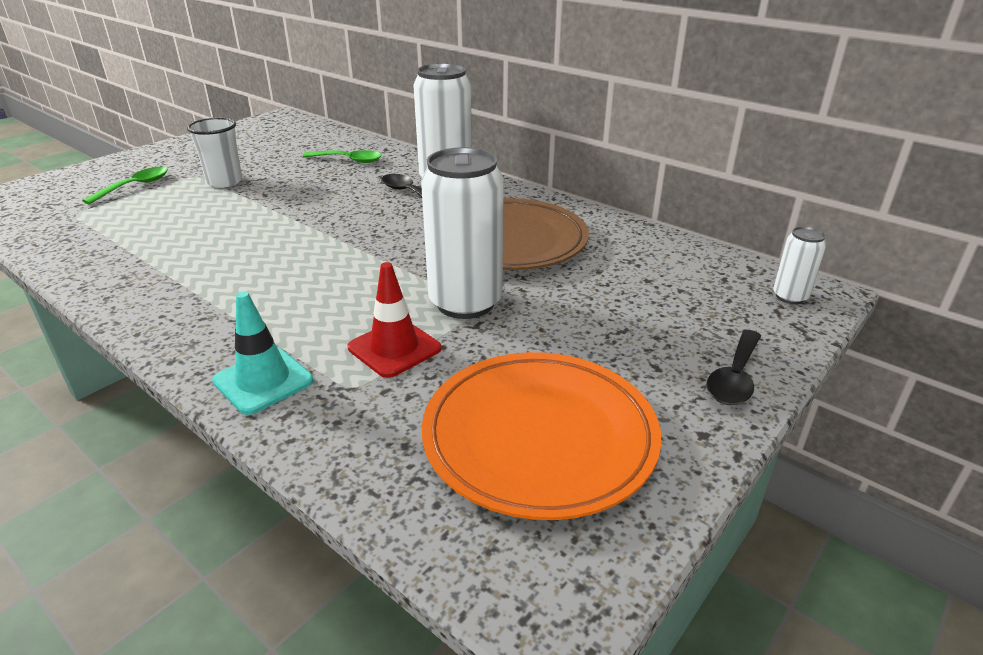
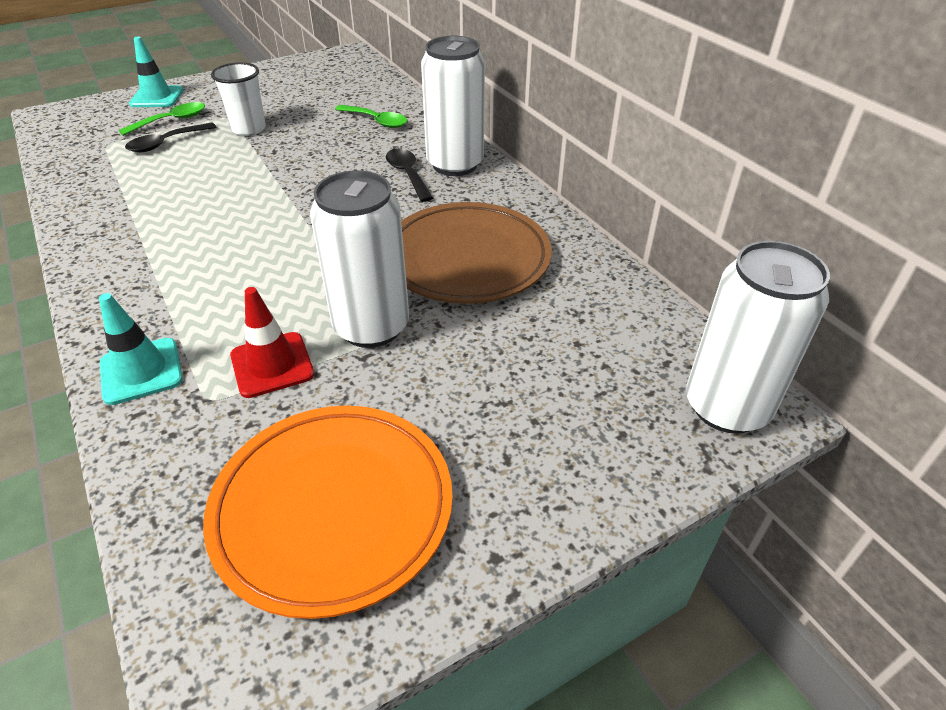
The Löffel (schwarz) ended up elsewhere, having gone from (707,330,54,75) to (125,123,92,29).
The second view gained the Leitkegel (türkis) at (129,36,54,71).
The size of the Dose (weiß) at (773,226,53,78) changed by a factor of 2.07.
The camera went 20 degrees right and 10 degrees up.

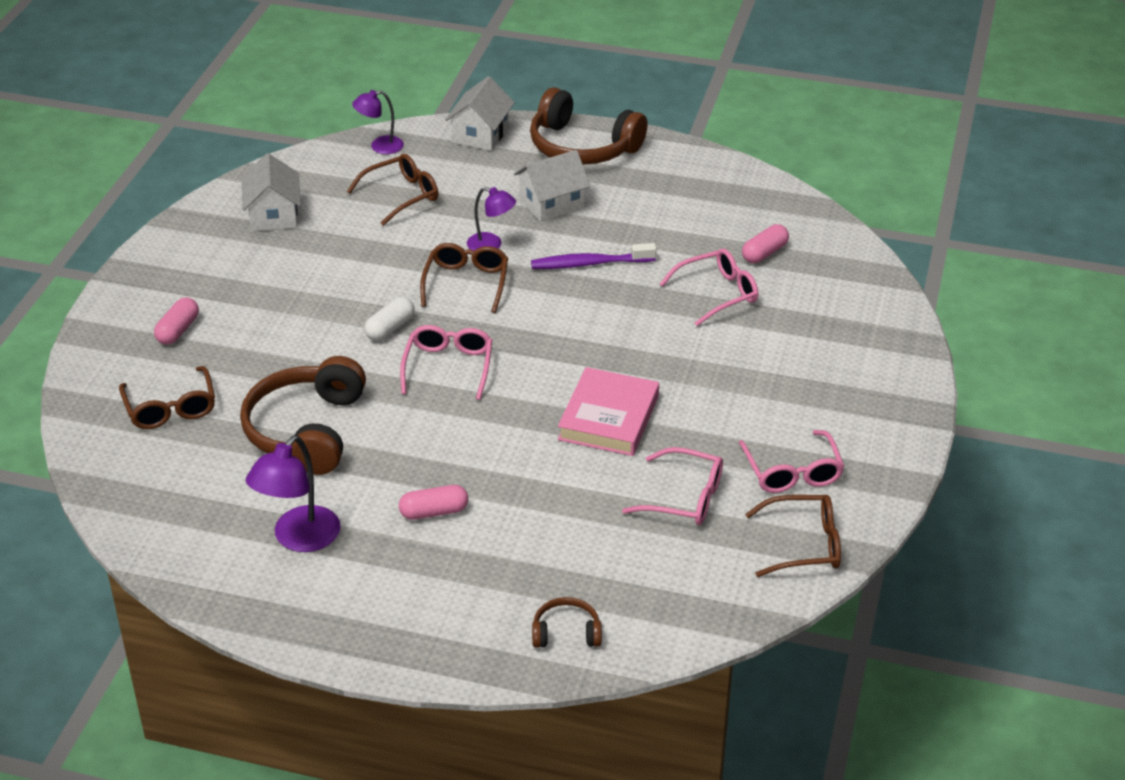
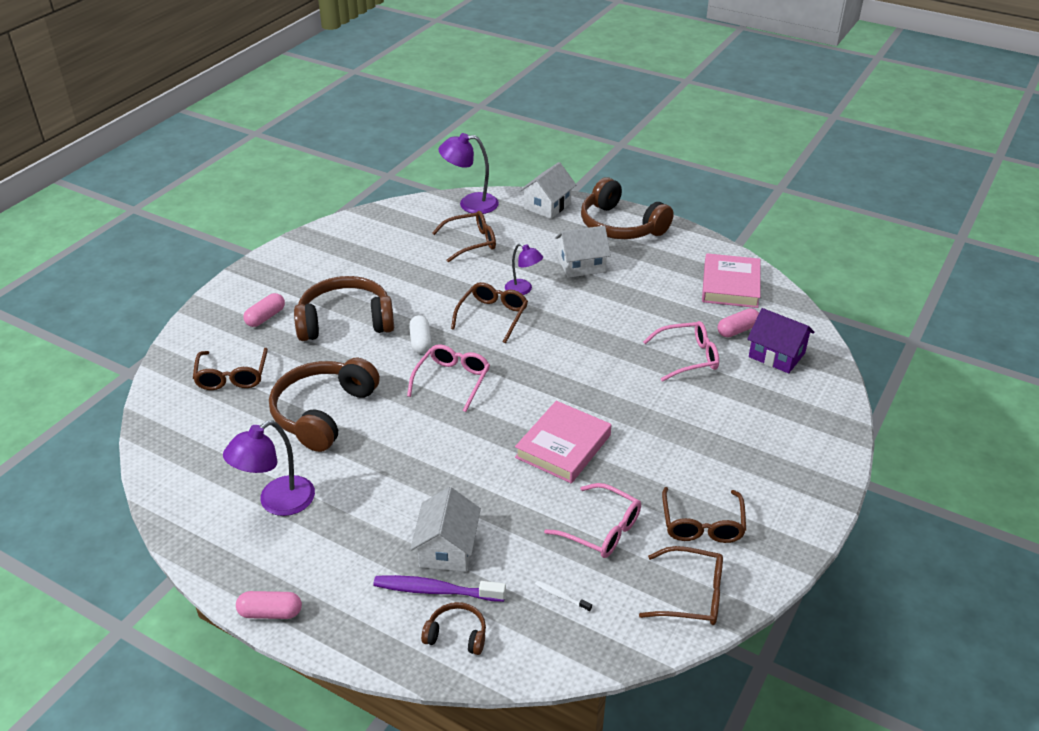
The Kapsel (rosa) ended up elsewhere, having gone from (399,485,69,35) to (236,591,66,28).
The second view gained the Kopfhörer (braun) at (294,276,100,65).
The Zahnbürste (lila) ended up elsewhere, having gone from (531,243,126,26) to (373,575,133,27).
The Kapsel (weiß) at (364,297,51,44) ended up facing another way, 60 degrees counterclockwise from before.
The Haus (weiß) ended up elsewhere, having gone from (242,153,59,79) to (410,487,71,85).
The size of the Lampe (lila) at (352,90,52,64) changed by a factor of 1.58.
The second view gained the Zahnbürste (weiß) at (535,580,57,32).
What was the Brille (rosa) at (739,430,106,63) turned into the Brille (braun) at (662,487,84,56).
The second view gained the Buch (rosa) at (702,253,58,55).
The second view gained the Haus (lila) at (747,308,67,65).
The camera went 15 degrees right and 0 degrees up.

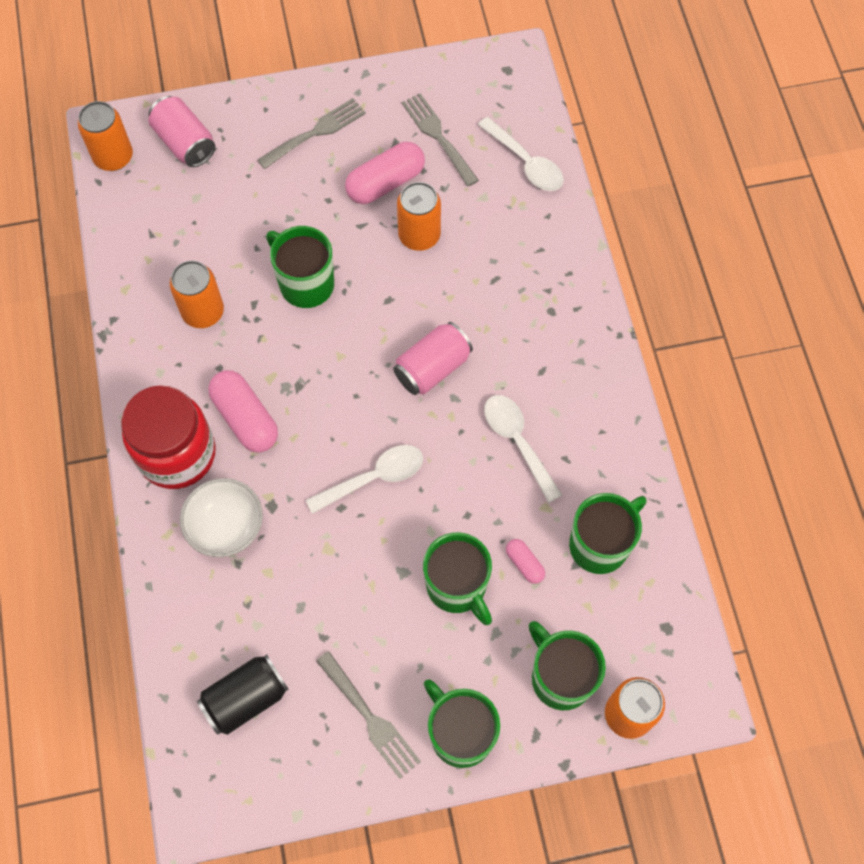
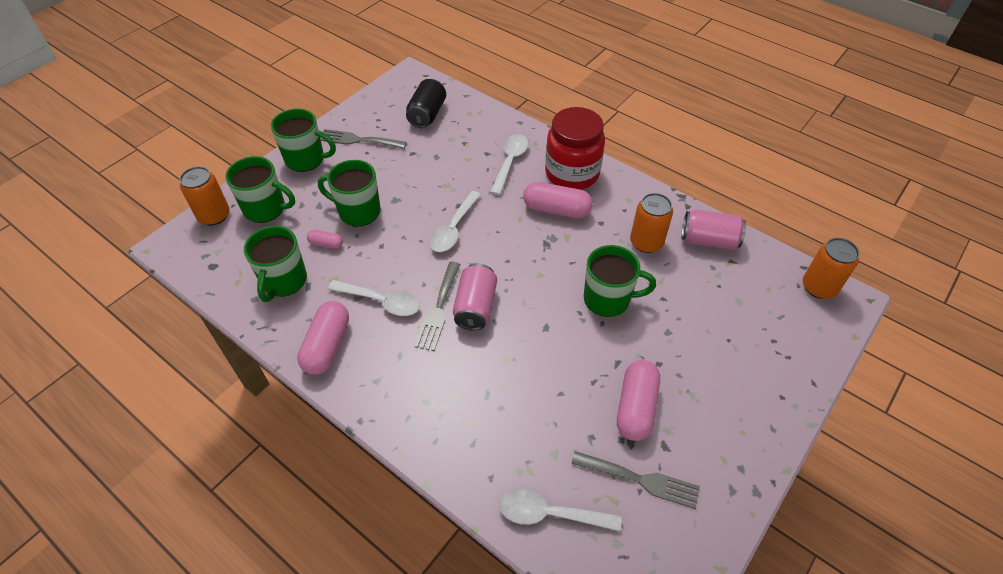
The second view gained the Kapsel (rosa) at (297,301,52,74).
The Gabel (grau) ended up elsewhere, having gone from (257,98,109,71) to (415,261,45,90).
Where the Schüssel (weiß) stood at (180,478,83,79), the Löffel (weiß) came to stand at (490,134,38,61).
The Dose (rosa) ended up elsewhere, having gone from (149,96,66,71) to (681,209,65,41).
The second view lost the Dose (orange) at (397,182,44,69).
The camera went 140 degrees right and 15 degrees down.

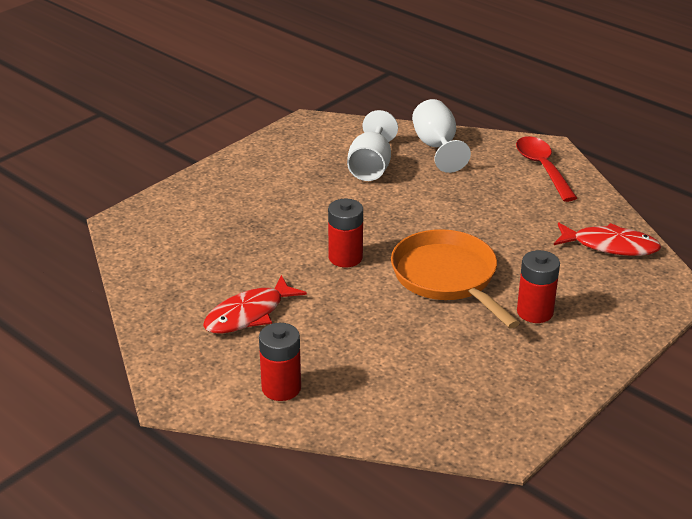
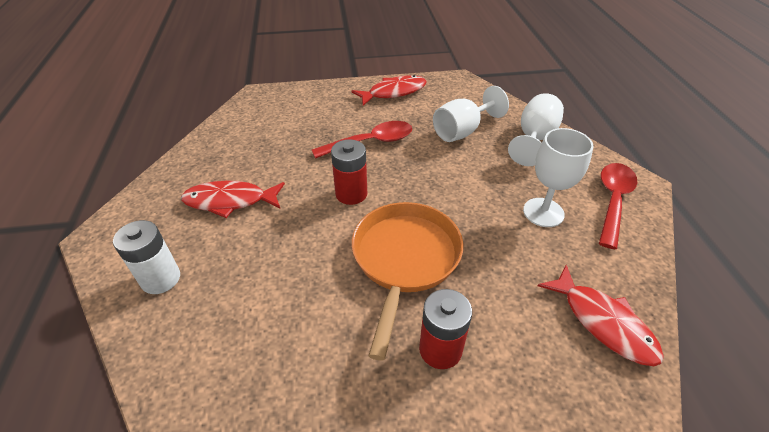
What was the Batterie (rot) at (259,323,42,78) turned into the Batterie (weiß) at (113,220,67,74).
The second view gained the Löffel (rot) at (312,121,100,38).
The second view gained the Fisch (rot) at (352,75,75,31).
The second view gained the Kelch (weiß) at (523,128,70,99).
The camera went 40 degrees right and 10 degrees up.

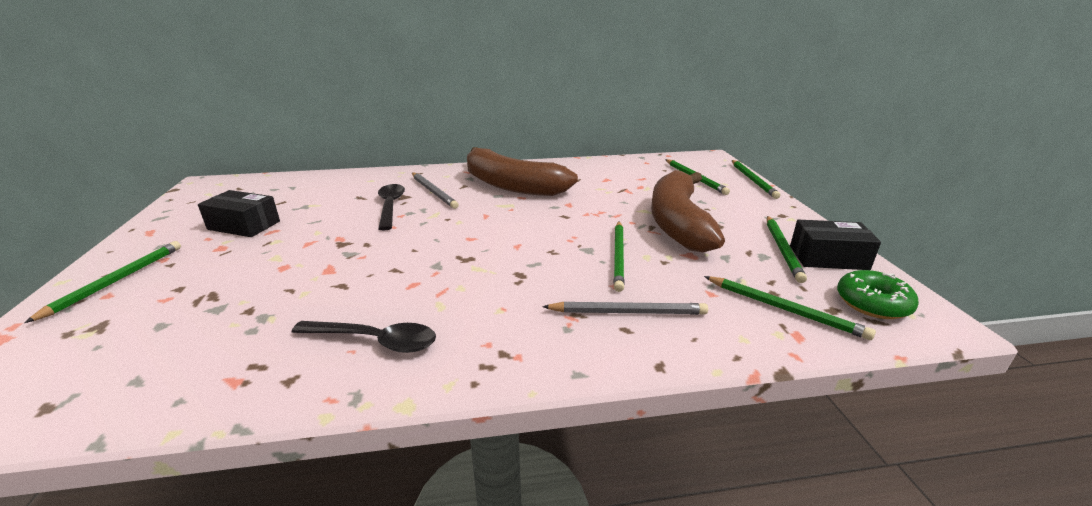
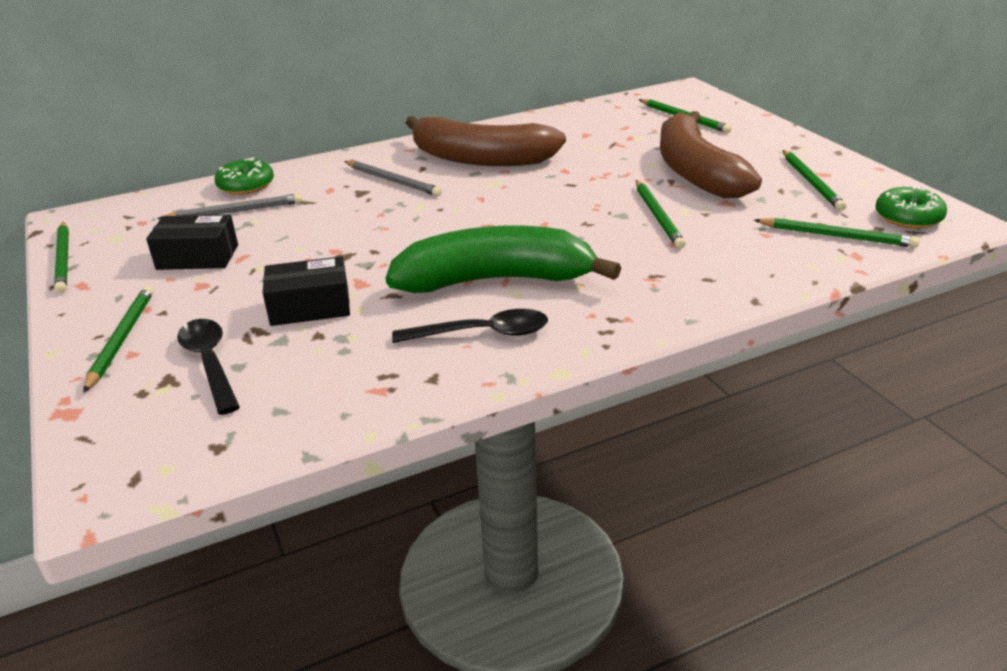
The Bleistift (grün) ended up elsewhere, having gone from (732,160,48,39) to (54,222,15,71).
The Bleistift (grau) ended up elsewhere, having gone from (542,302,166,13) to (157,193,146,26).
The Löffel (schwarz) ended up elsewhere, having gone from (378,184,27,47) to (177,319,63,96).
The second view gained the Donut (grün) at (215,157,59,38).
The Schachtel (schwarz) ended up elsewhere, having gone from (790,220,91,50) to (263,256,87,70).
The second view gained the Banane (grün) at (386,225,235,68).
The camera went 15 degrees left and 5 degrees up.

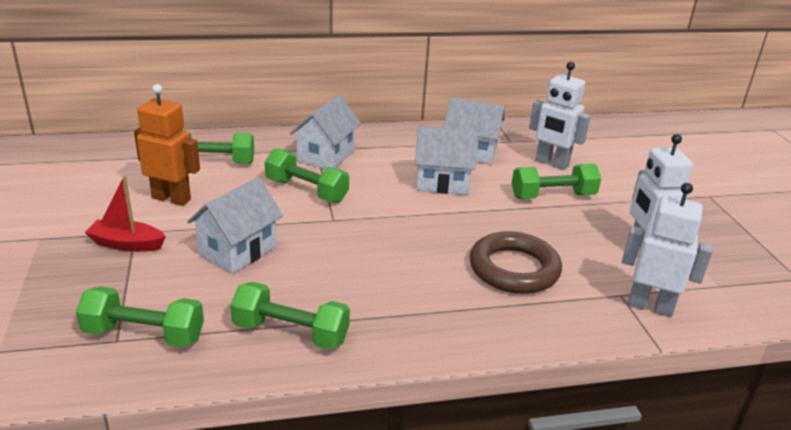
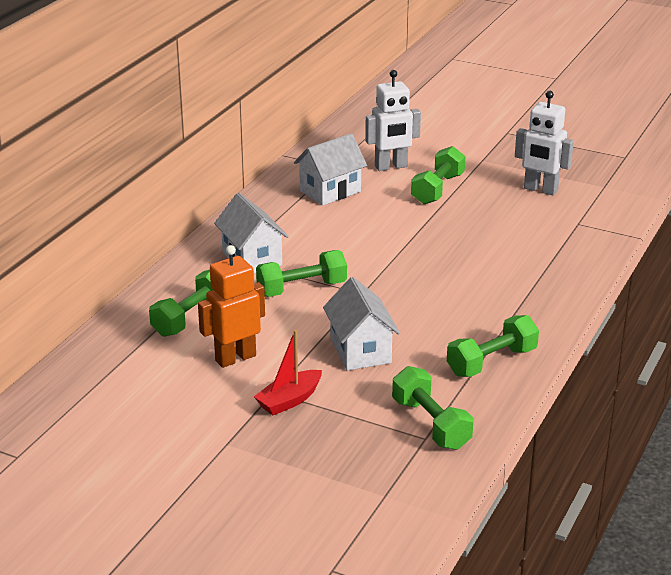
The Hantel (grün) at (76,286,128,61) ended up facing another way, 75 degrees counterclockwise from before.
The second view lost the Haus (weiß) at (415,127,63,68).
The second view lost the Ring (braun) at (470,231,92,63).
The second view lost the Roboter (weiß) at (622,183,91,134).
The camera went 50 degrees left and 0 degrees up.

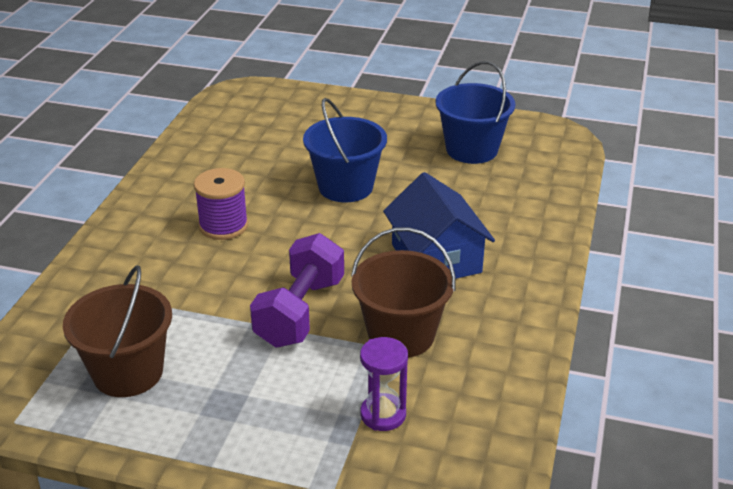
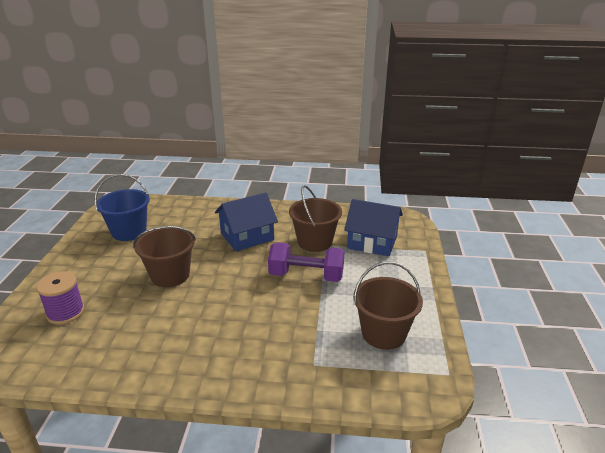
The Garnrolle (lila) ended up elsewhere, having gone from (194,168,54,72) to (36,271,49,54).
What was the Eimer (blau) at (303,98,84,104) turned into the Eimer (braun) at (133,226,63,61).
Where the Sanduhr (lila) stood at (360,337,48,94), the Haus (blau) came to stand at (344,199,59,57).
The camera went 100 degrees left and 5 degrees down.

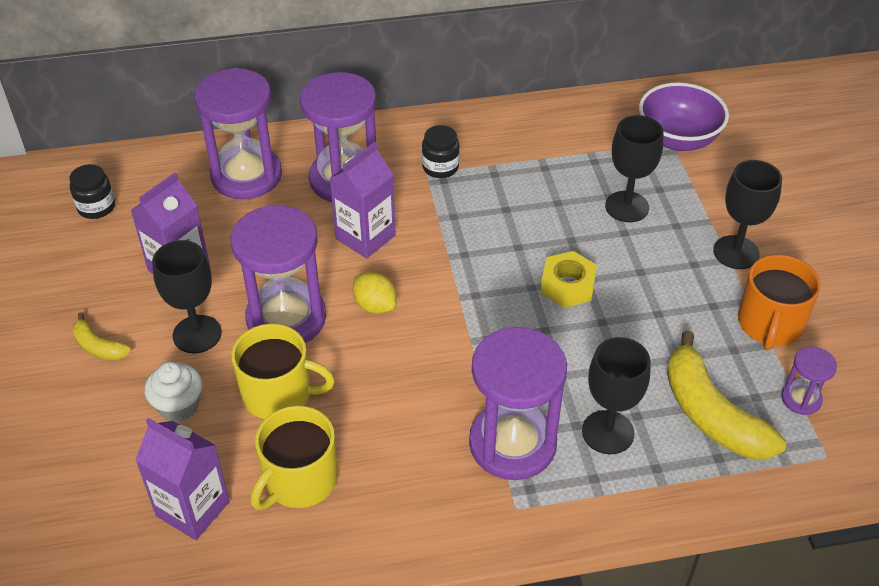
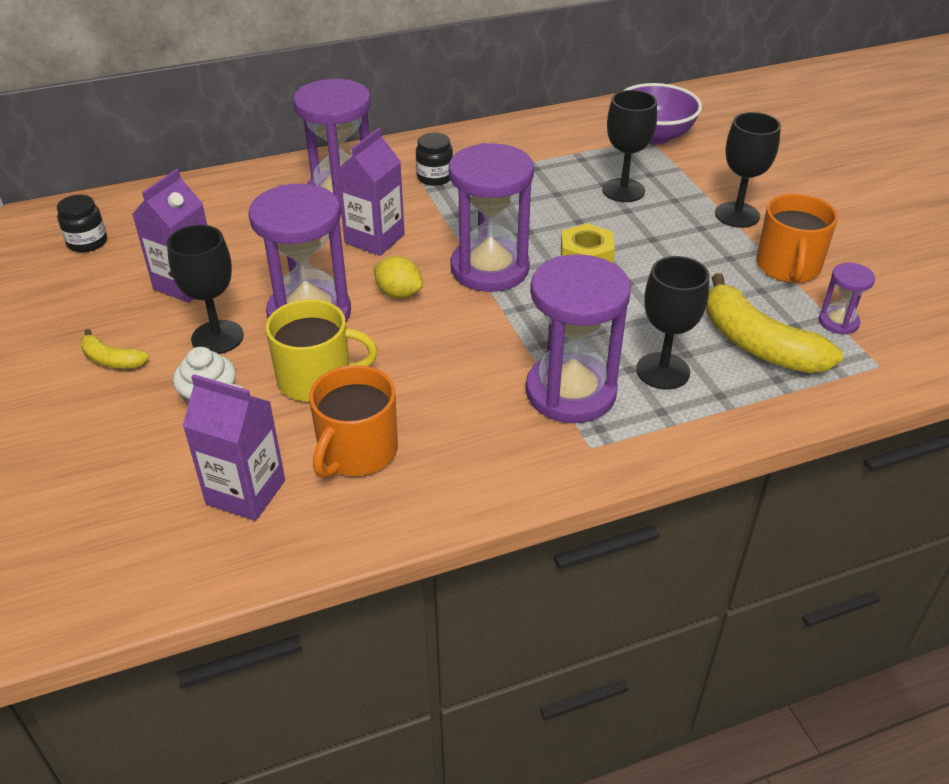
What was the Tasse (gelb) at (250,405,88,105) turned into the Tasse (orange) at (309,365,89,113).
The Sanduhr (lila) ended up elsewhere, having gone from (194,68,88,131) to (449,143,85,149).
The camera went 10 degrees left and 5 degrees down.

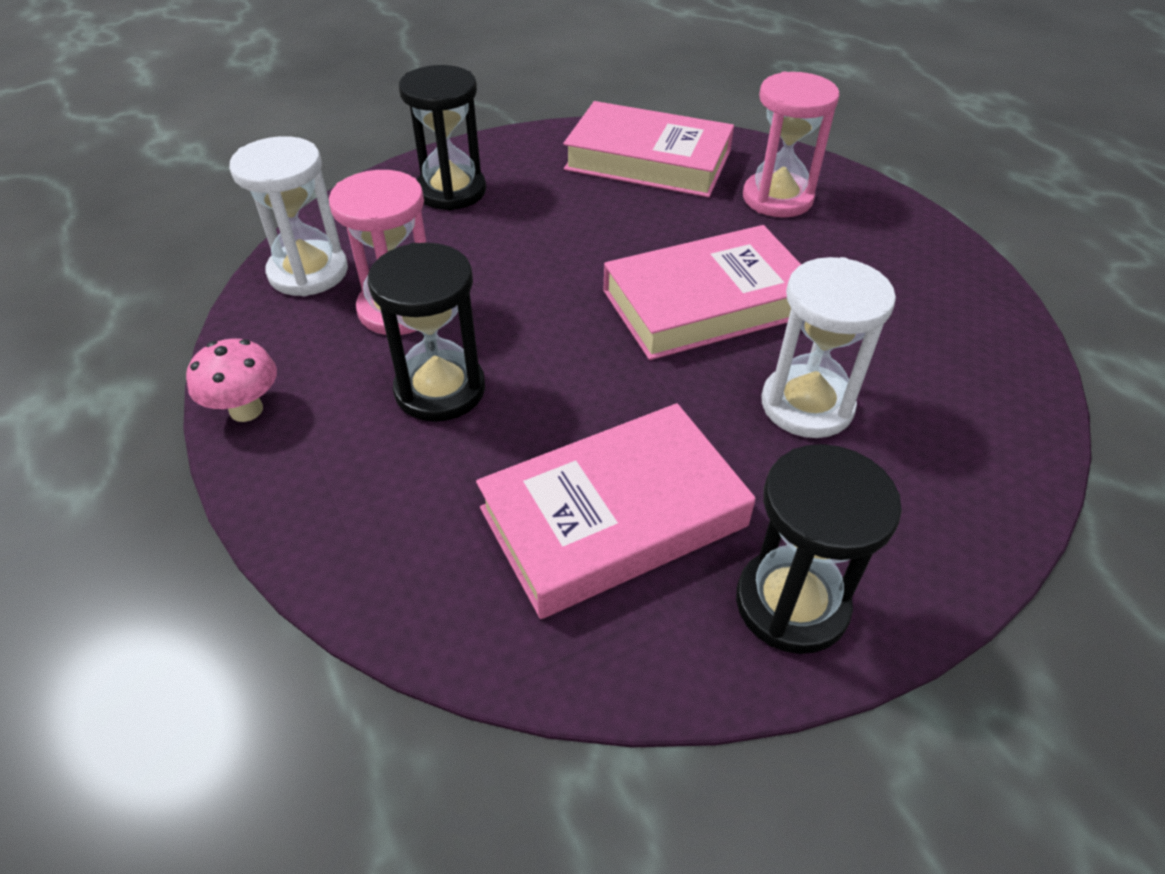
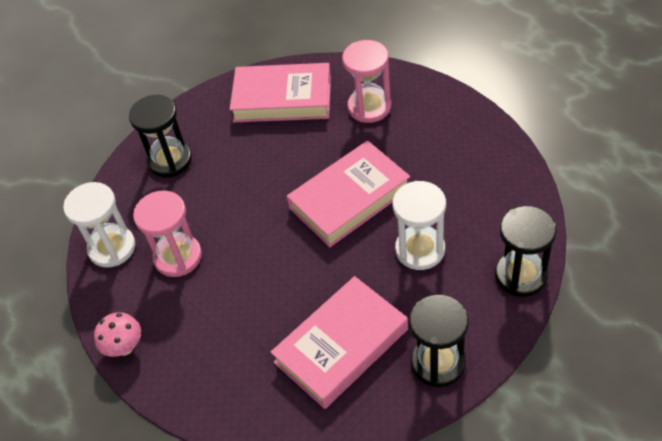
The Sanduhr (schwarz) ended up elsewhere, having gone from (368,243,117,179) to (495,206,62,91).
The camera went 10 degrees left and 5 degrees up.

